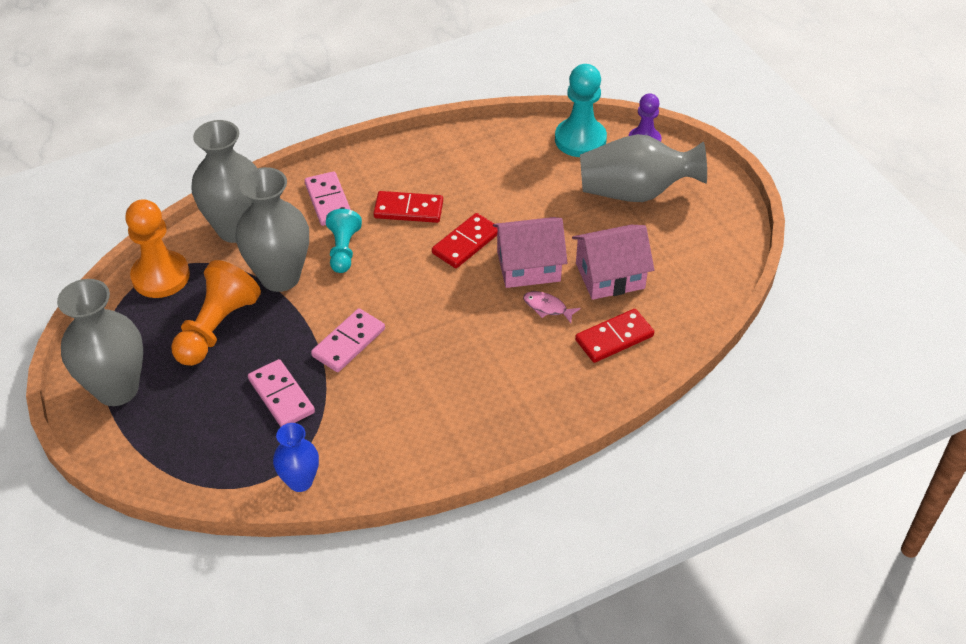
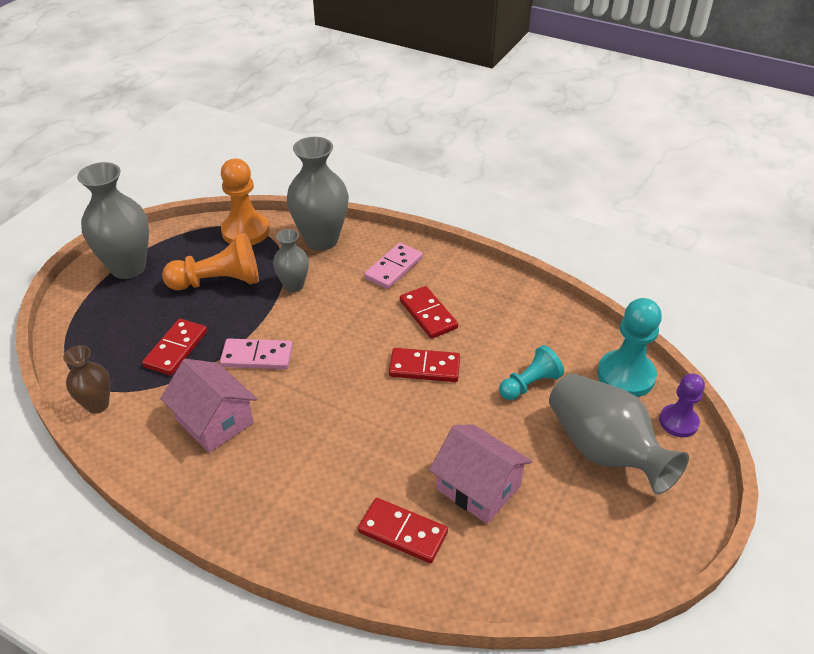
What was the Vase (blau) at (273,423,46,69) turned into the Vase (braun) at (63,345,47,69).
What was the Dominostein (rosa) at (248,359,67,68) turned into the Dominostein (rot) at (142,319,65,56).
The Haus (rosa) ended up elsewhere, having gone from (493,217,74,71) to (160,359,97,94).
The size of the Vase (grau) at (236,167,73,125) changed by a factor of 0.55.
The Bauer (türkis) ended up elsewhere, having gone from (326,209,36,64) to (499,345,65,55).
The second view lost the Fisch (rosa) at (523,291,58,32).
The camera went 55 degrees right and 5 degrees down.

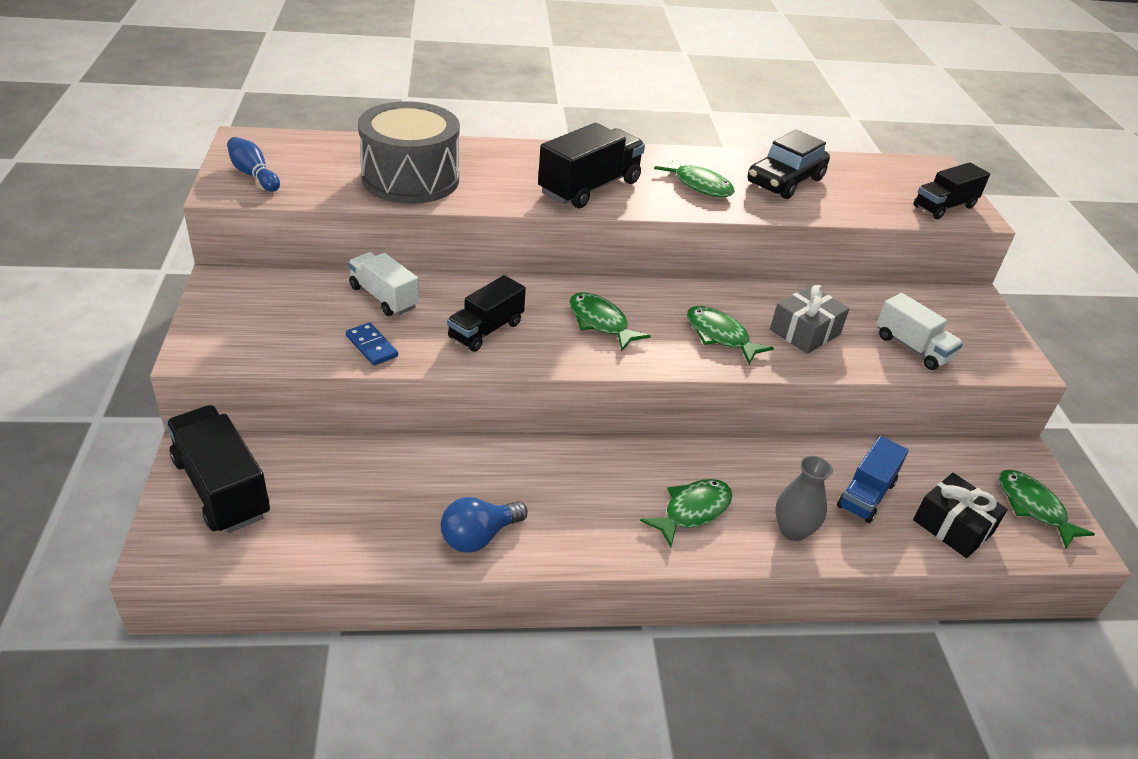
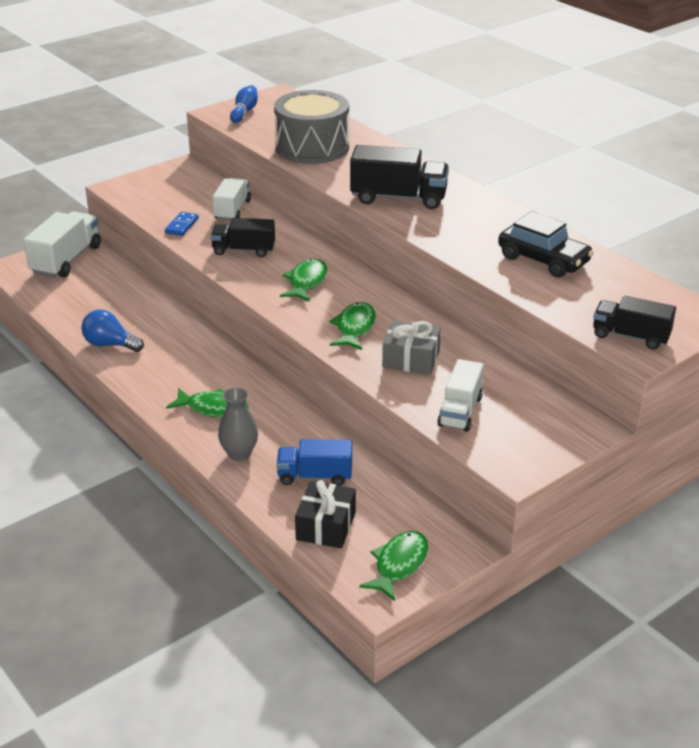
What was the Lastwagen (schwarz) at (166,405,104,128) turned into the Lastwagen (weiß) at (23,211,78,67).
The Auto (schwarz) at (748,130,82,69) ended up facing another way, 150 degrees counterclockwise from before.
The second view lost the Fisch (grün) at (654,157,81,40).
The camera went 60 degrees right and 5 degrees down.

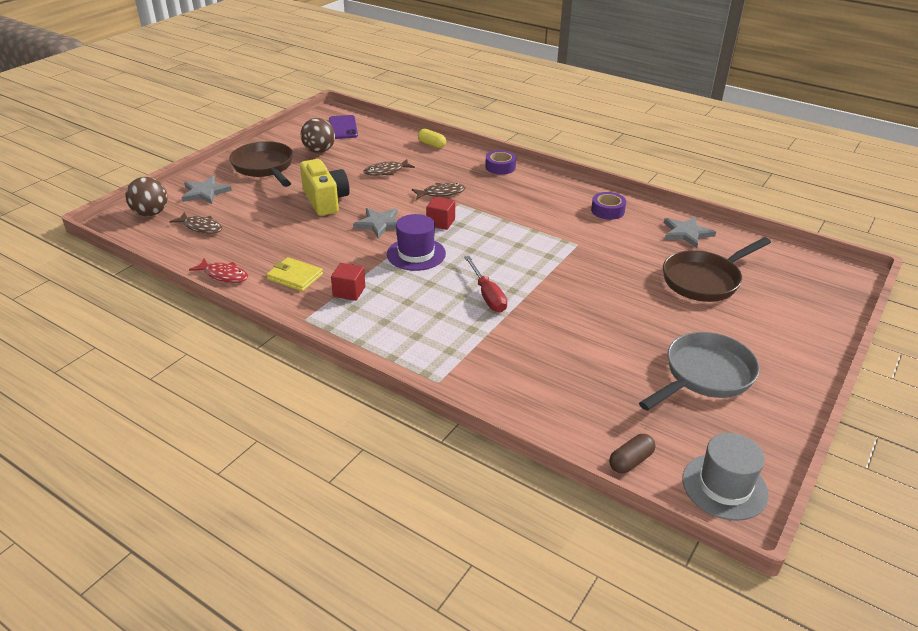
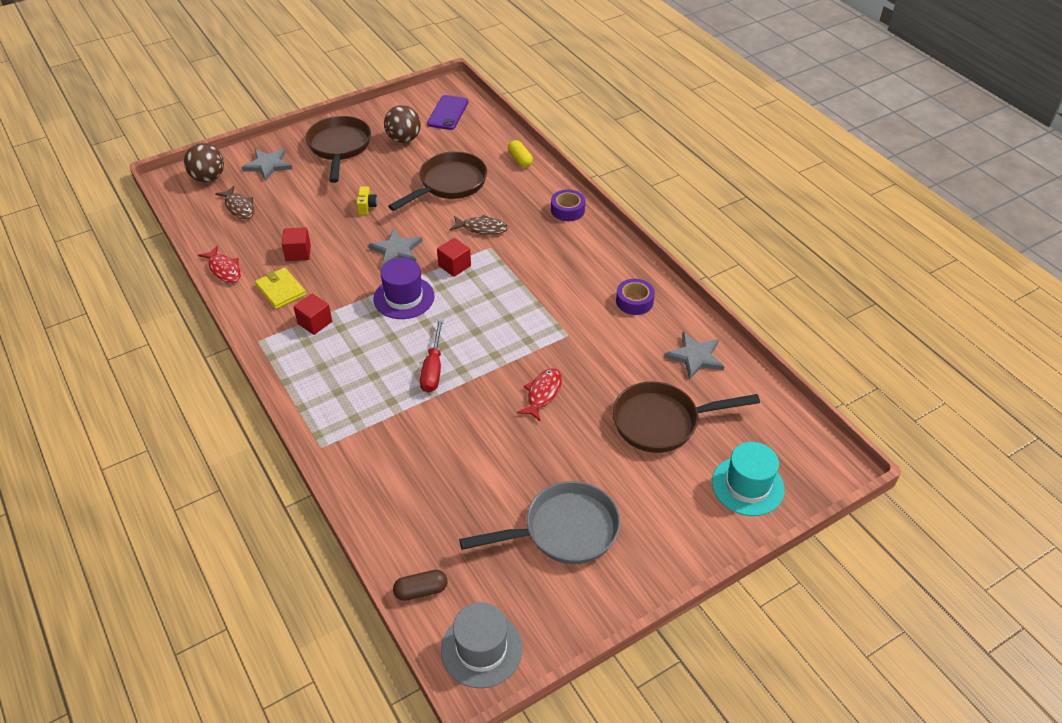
The second view gained the Kubus (rot) at (282,227,29,34).
The size of the Kamera (gelb) at (300,159,50,57) changed by a factor of 0.45.
Where the Fisch (braun) stood at (363,159,52,17), the Pfanne (braun) came to stand at (388,152,99,59).
The second view gained the Fisch (rot) at (517,368,45,53).
The second view gained the Hut (türkis) at (712,442,73,74).
The camera went 25 degrees right and 10 degrees up.

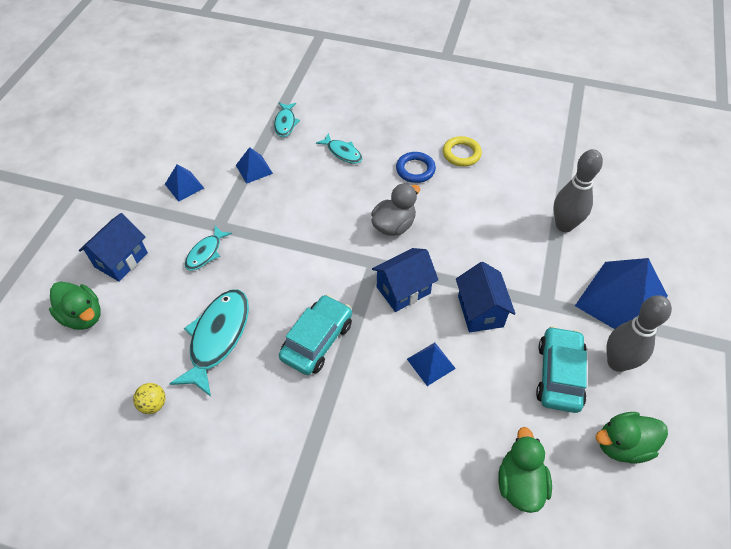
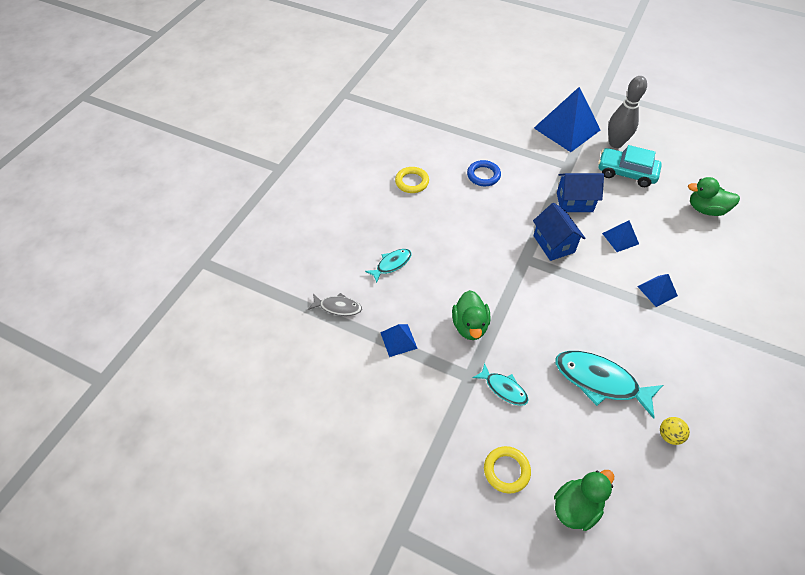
What was the Fisch (türkis) at (274,103,26,34) turned into the Fisch (grau) at (308,293,54,23).
The Ente (grün) ended up elsewhere, having gone from (596,412,72,52) to (452,290,38,50).
The Ring (blau) ended up elsewhere, having gone from (396,152,40,31) to (467,160,34,26).
Where the Haus (blau) stood at (79,213,69,69), the Ring (gelb) came to stand at (484,446,47,47).
The Pyramide (blau) ended up elsewhere, having gone from (165,165,39,37) to (637,274,41,33).
The second view lost the Auto (türkis) at (279,295,73,80).
The second view lost the Ente (grau) at (371,183,49,53).
The second view lost the Bowlingkegel (grau) at (554,149,49,83).
The camera went 80 degrees left and 0 degrees up.

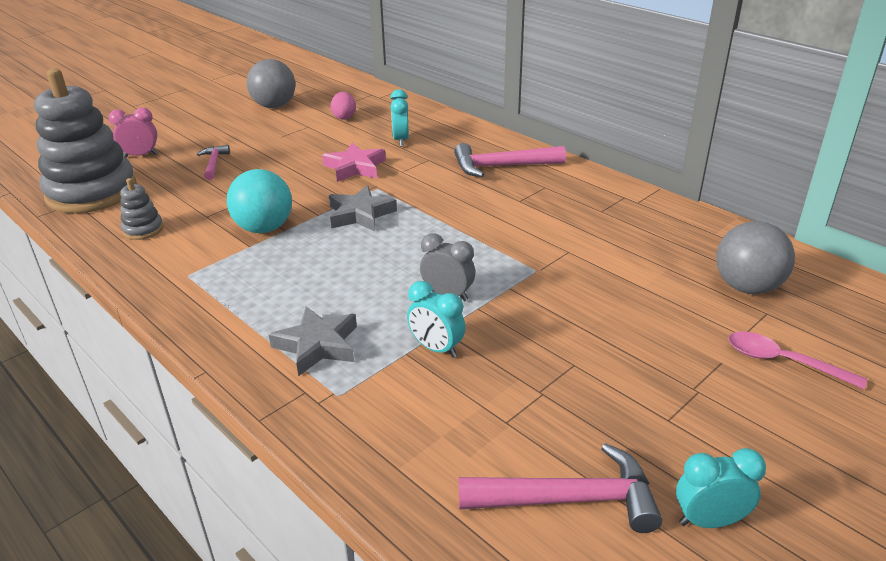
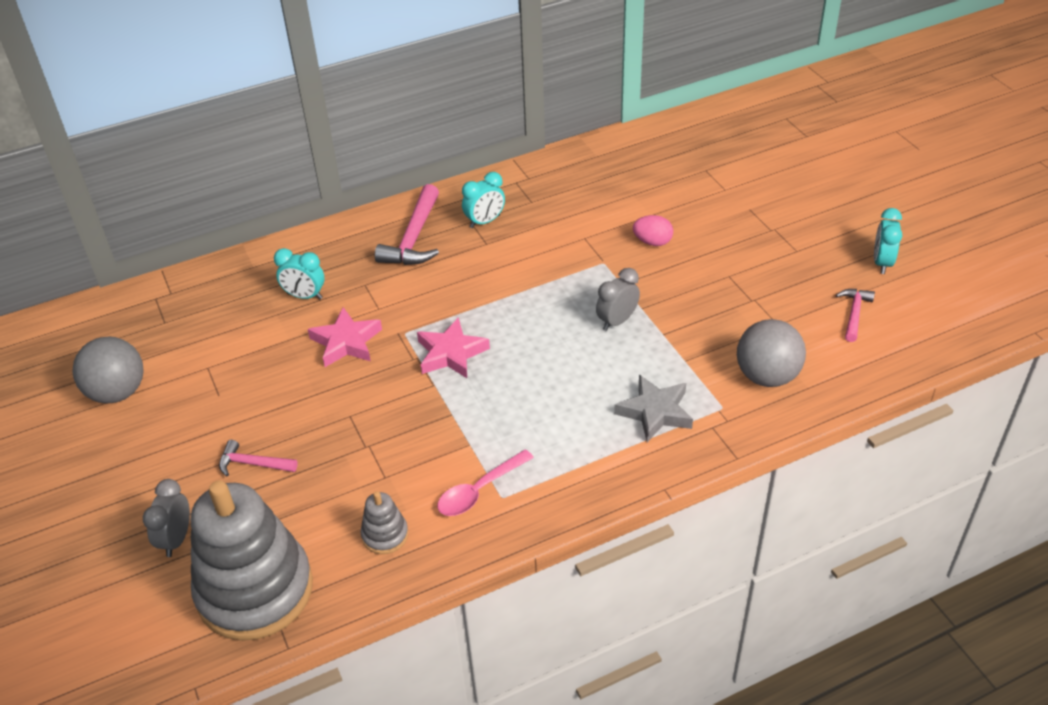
What was the Wecker (rosa) at (109,107,49,51) turned into the Wecker (grau) at (143,479,47,78).
What was the Stern (grau) at (329,185,68,46) turned into the Stern (rosa) at (417,317,73,61).
The Löffel (rosa) ended up elsewhere, having gone from (728,331,139,58) to (437,449,97,67).
The Wecker (türkis) ended up elsewhere, having gone from (407,281,59,77) to (462,172,43,56).
The Ei (rosa) ended up elsewhere, having gone from (331,92,25,28) to (633,215,40,31).
The Ball (grau) ended up elsewhere, having gone from (716,221,79,73) to (737,319,69,68).
The size of the Hammer (rosa) at (459,443,203,90) changed by a factor of 0.57.
The second view lost the Ball (türkis) at (227,169,65,64).
The camera went 70 degrees left and 10 degrees up.

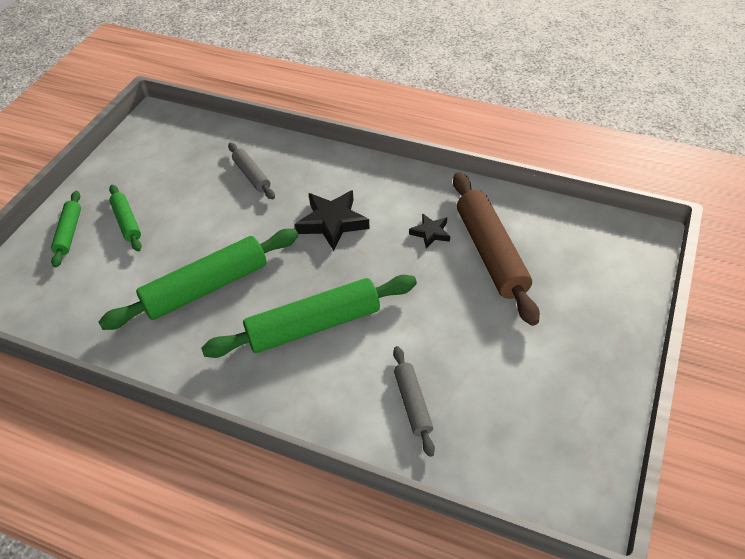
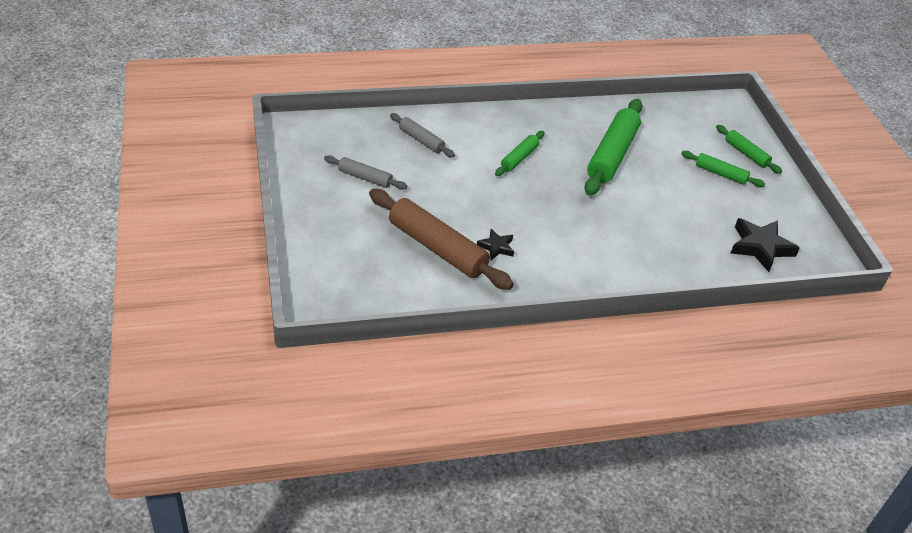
The Nudelholz (grau) ended up elsewhere, having gone from (228,143,47,56) to (324,155,83,35).
The size of the Nudelholz (grün) at (201,275,216,83) changed by a factor of 0.52.
The Stern (schwarz) ended up elsewhere, having gone from (295,190,75,61) to (730,218,70,54).
The camera went 140 degrees right and 5 degrees down.

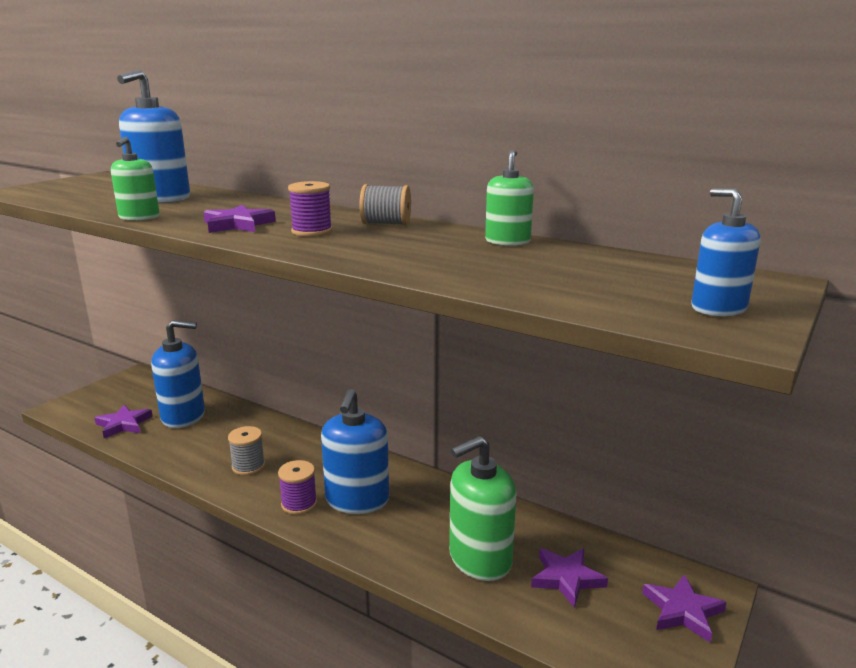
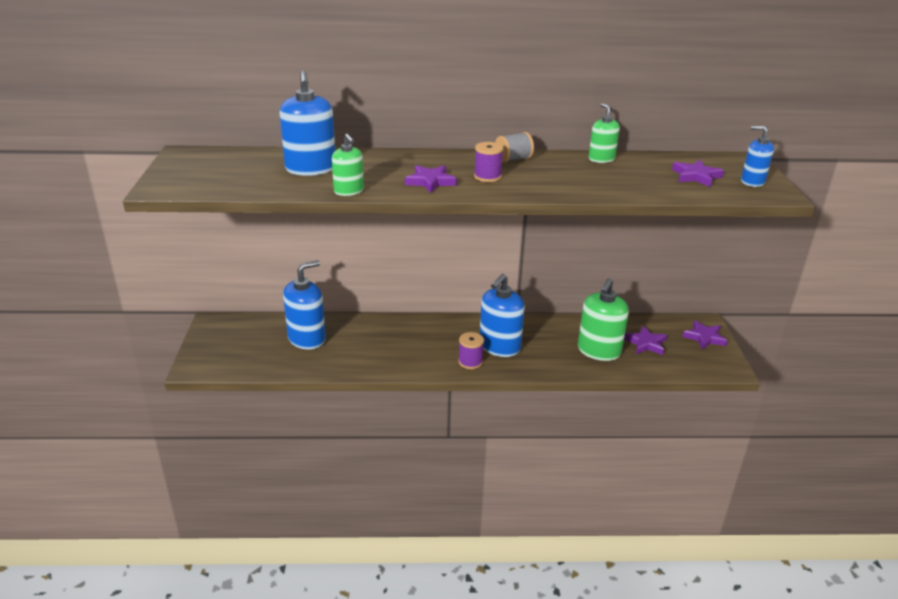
The Seifenspender (blau) at (321,389,68,125) ended up facing another way, 60 degrees clockwise from before.
The Stern (lila) ended up elsewhere, having gone from (95,405,58,33) to (672,160,52,27).
The second view lost the Garnrolle (grau) at (228,426,37,49).
The camera went 35 degrees left and 10 degrees up.

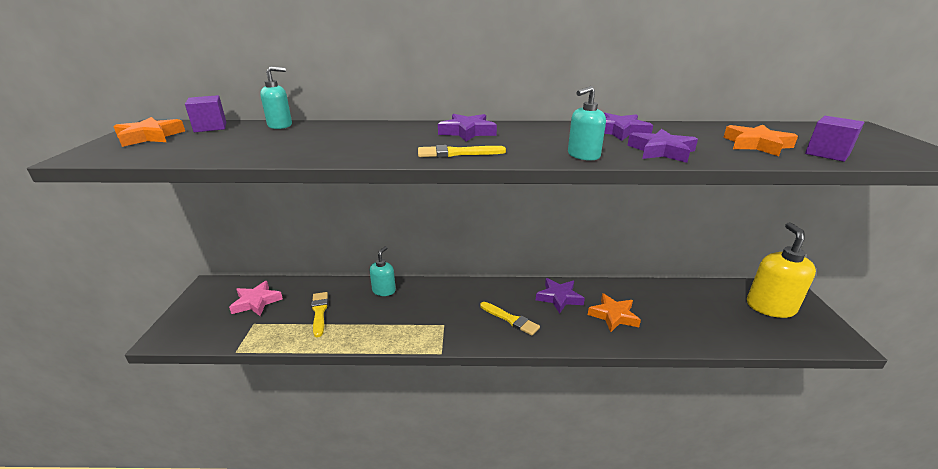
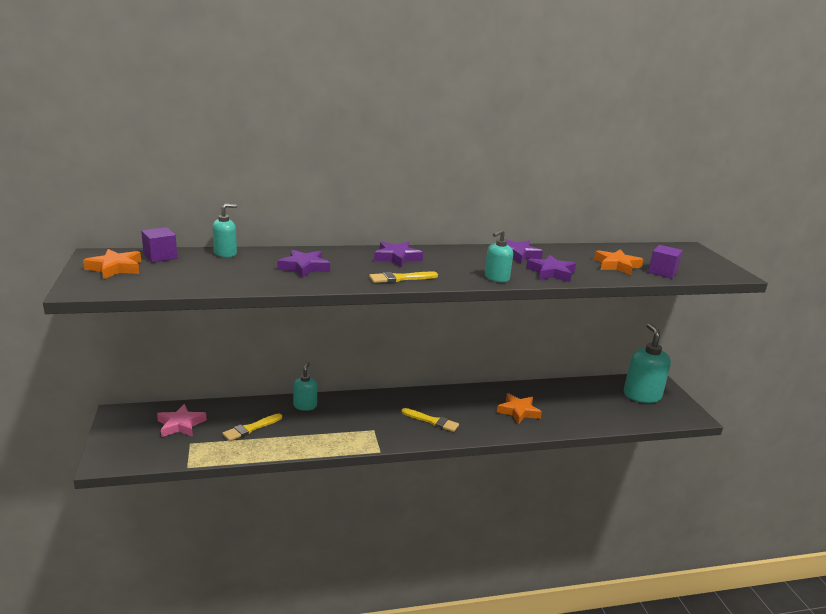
The Pinsel (gelb) at (311,292,17,45) ended up facing another way, 105 degrees counterclockwise from before.
The Stern (lila) ended up elsewhere, having gone from (536,278,49,36) to (277,250,53,28).
What was the Seifenspender (gelb) at (747,222,69,96) turned into the Seifenspender (türkis) at (624,323,47,80).
The camera went 15 degrees left and 5 degrees down.

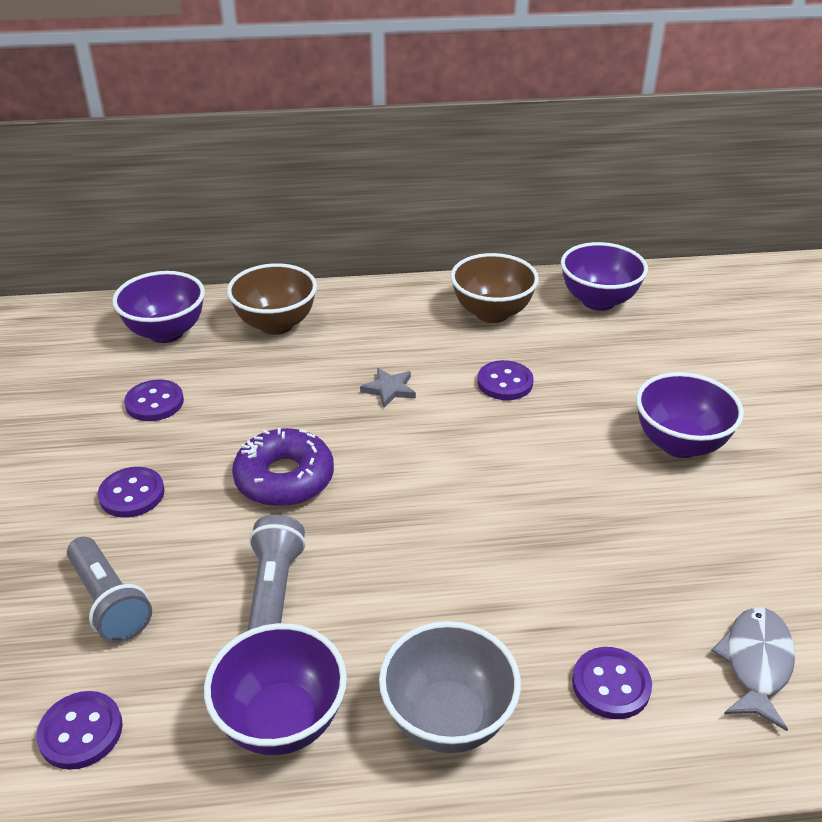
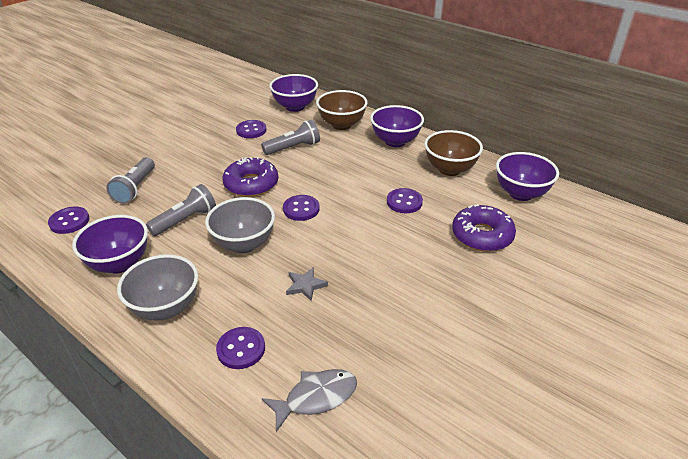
The second view gained the Schüssel (grau) at (205,197,70,56).
The second view gained the Taschenlampe (grau) at (261,120,59,35).
The Knopf (lila) ended up elsewhere, having gone from (98,467,67,51) to (283,195,37,26).
The Stern (grau) ended up elsewhere, having gone from (360,368,56,40) to (286,267,42,34).
The Schüssel (lila) ended up elsewhere, having gone from (636,372,108,86) to (370,105,54,42).
The second view gained the Donut (lila) at (452,204,64,48).
The camera went 45 degrees right and 0 degrees up.

